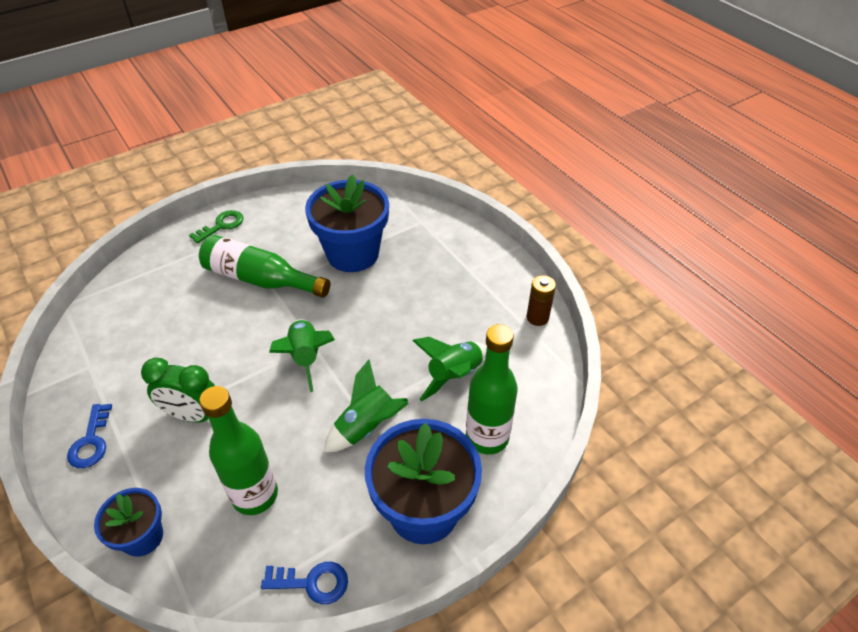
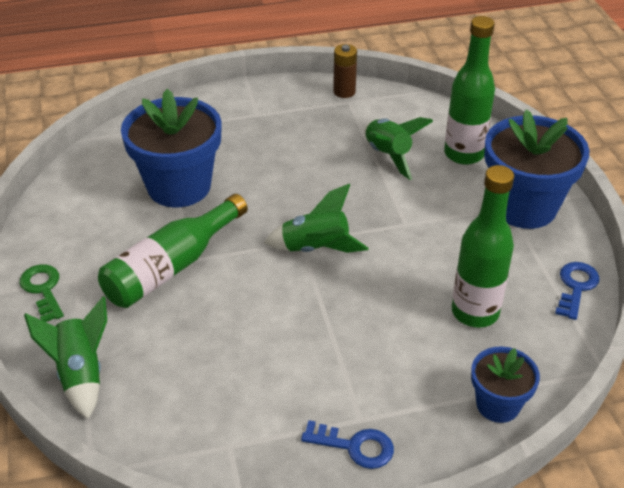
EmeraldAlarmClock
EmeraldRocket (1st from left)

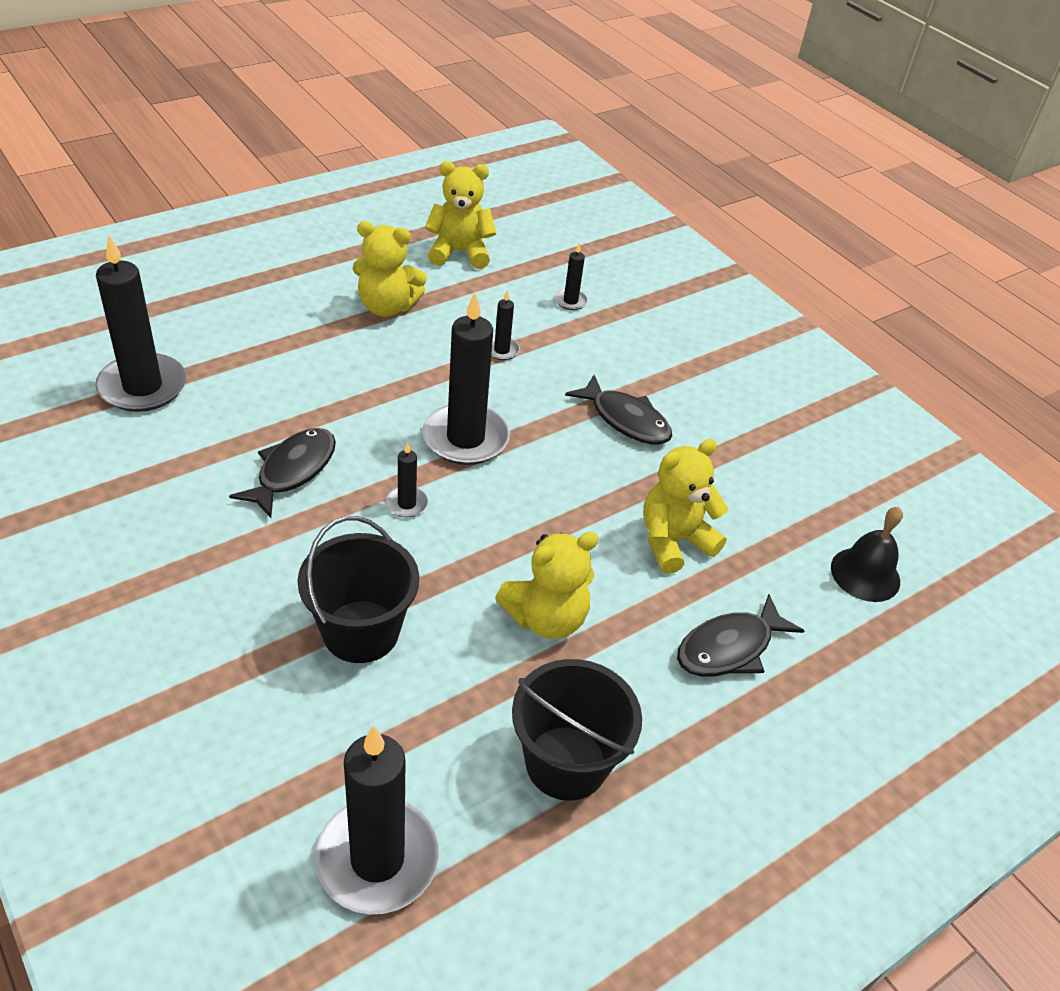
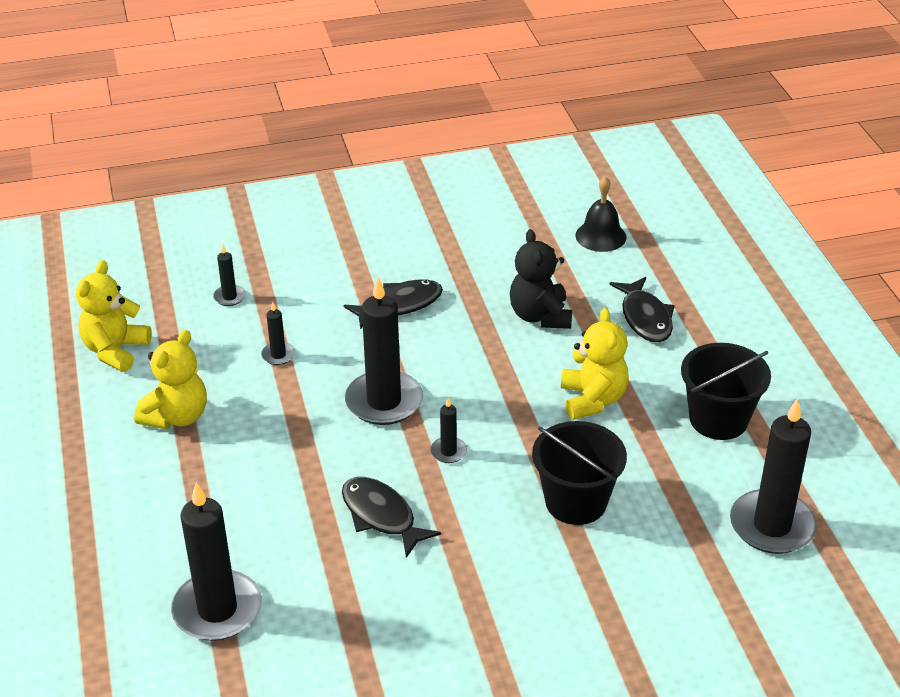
JetBlackTeddyBear

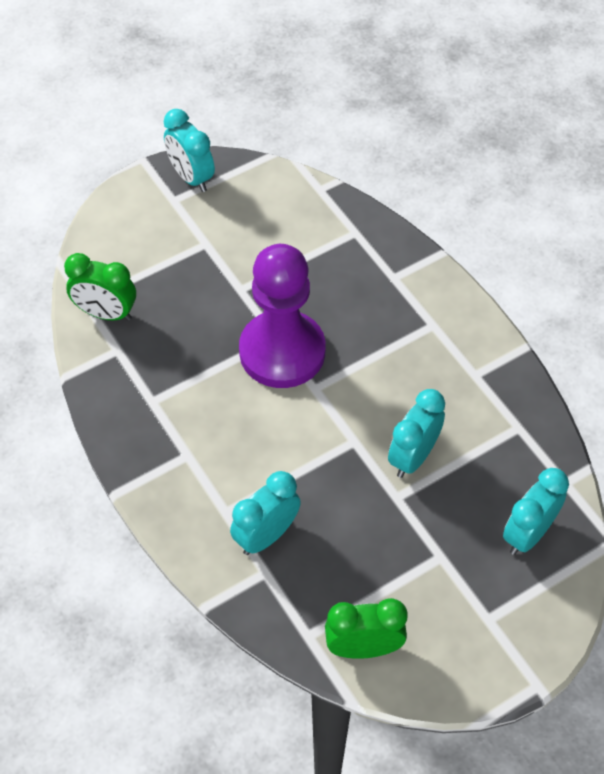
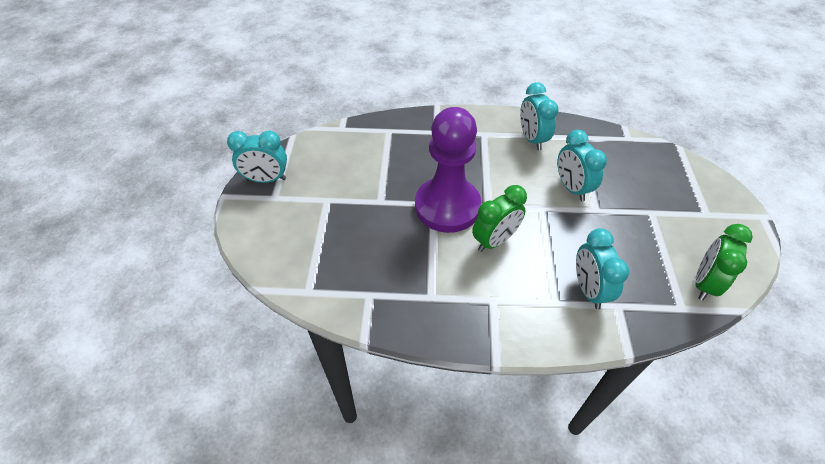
EmeraldAlarmClock (1st from left)
AquaAlarmClock (2nd from left)

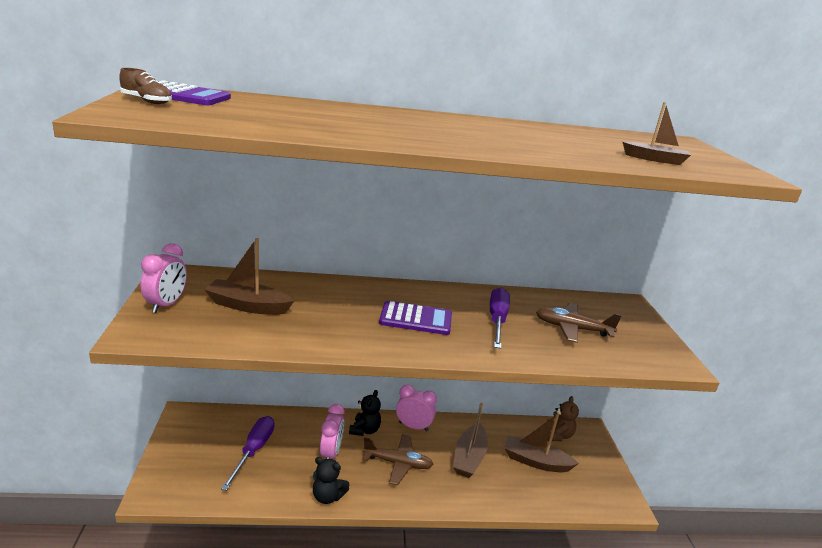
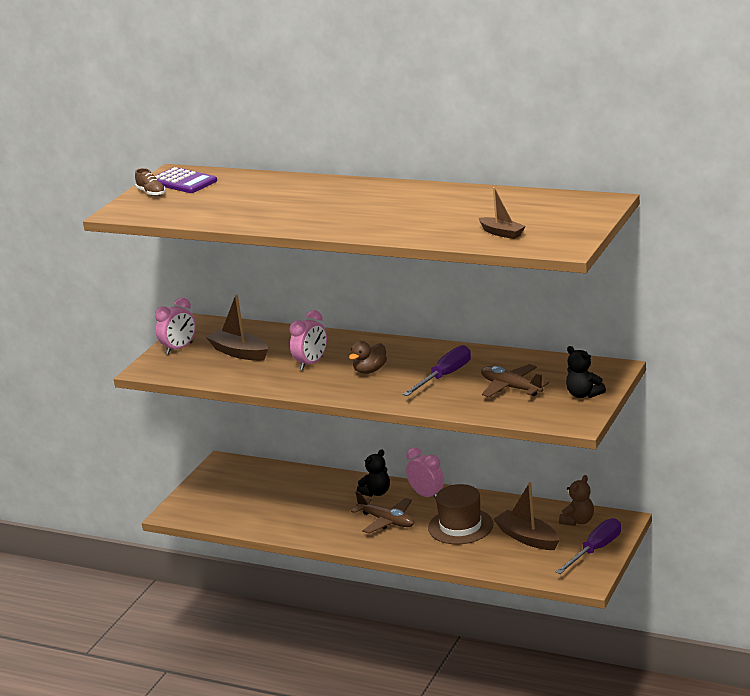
BrownDuck
BrownTopHat
PinkAlarmClock (2nd from left)
VioletHandScrewdriver (2nd from left)
JetBlackTeddyBear (2nd from left)

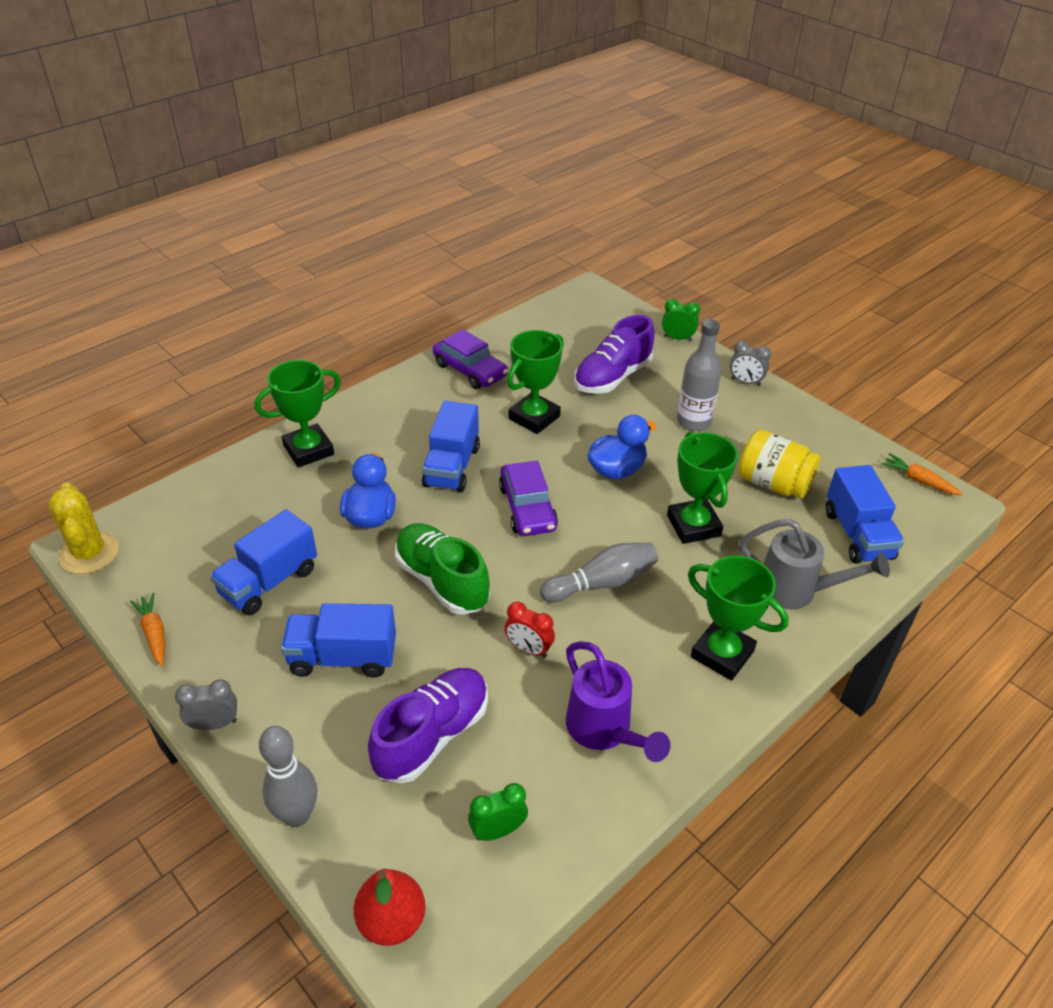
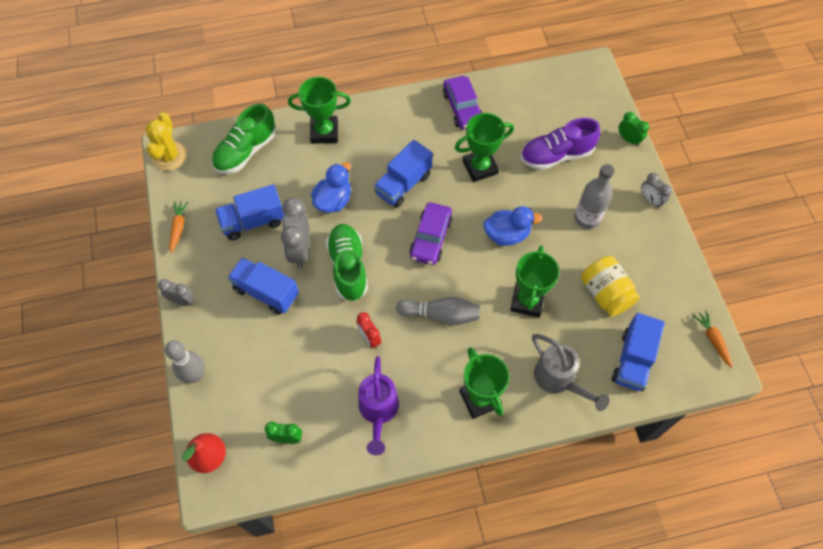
VioletSneaker (1st from left in the first image)
EmeraldSneaker (1st from left)
GrayAlarmClock (2nd from left)

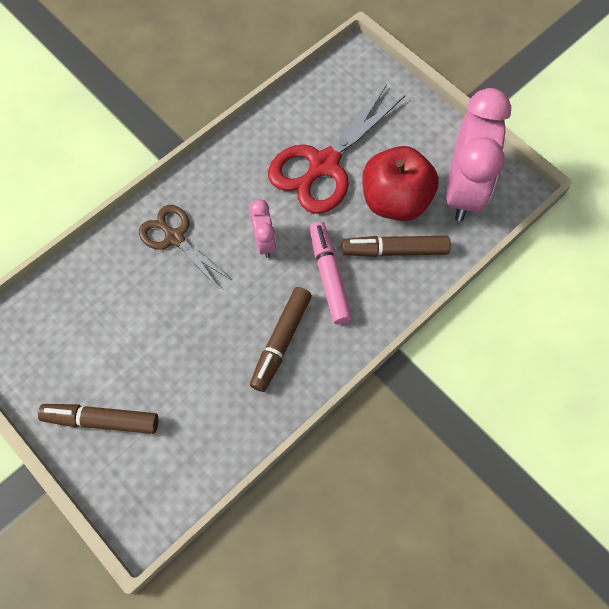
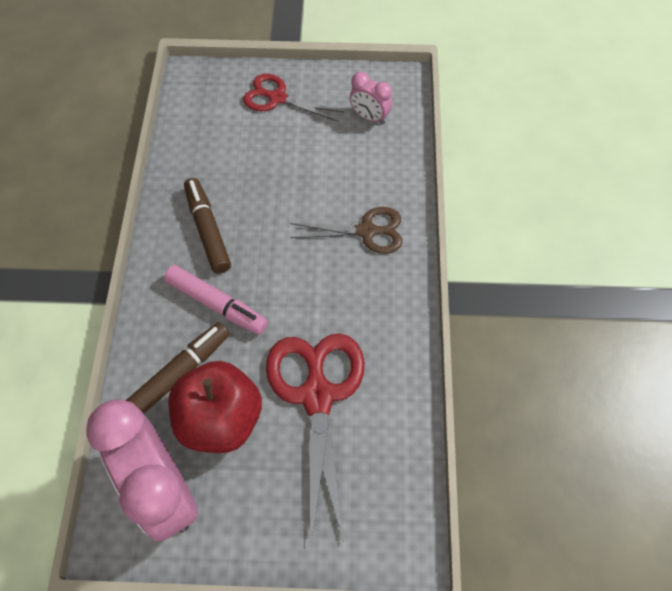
PinkAlarmClock (2nd from left)
RedShears (1st from left)

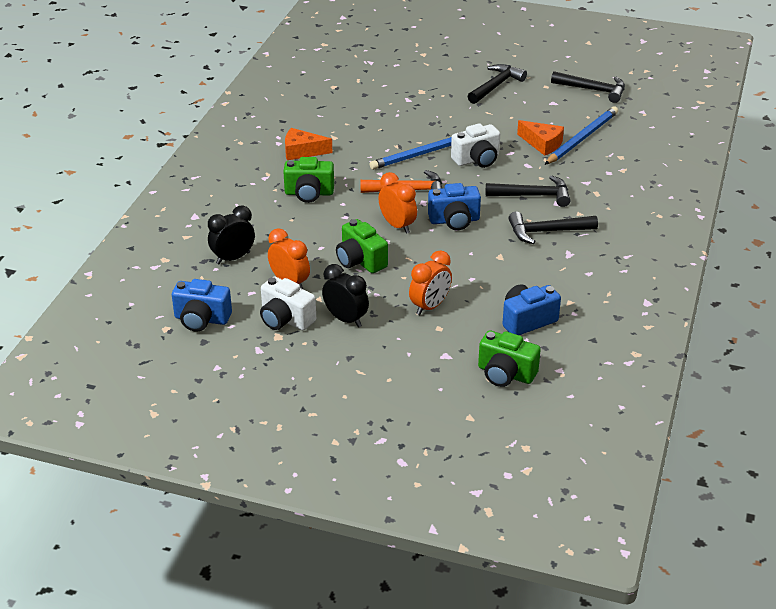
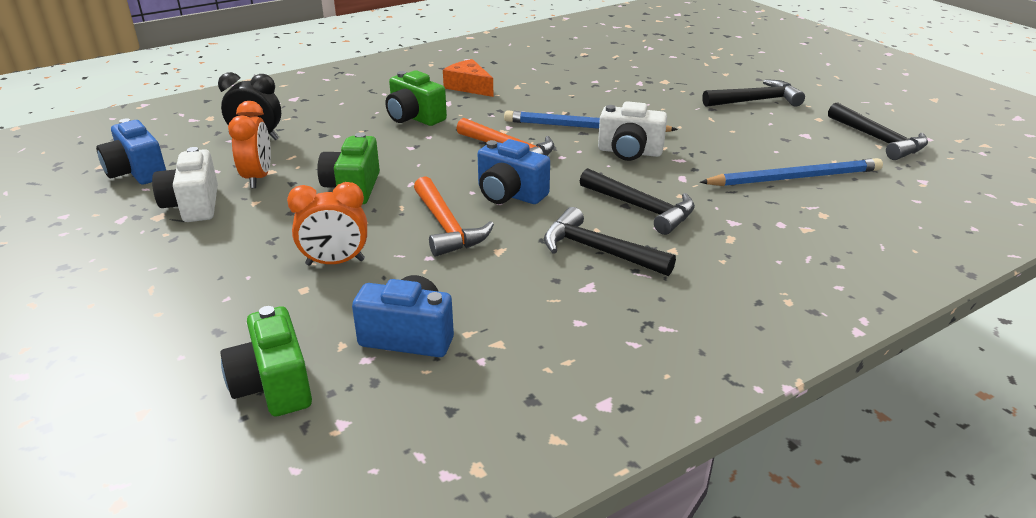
BrightOrangeCheeseWedge (2nd from left in the first image)
BrightOrangeAlarmClock (2nd from left in the first image)
JetBlackAlarmClock (2nd from left in the first image)
BrightOrangeClawHammer (1st from left)

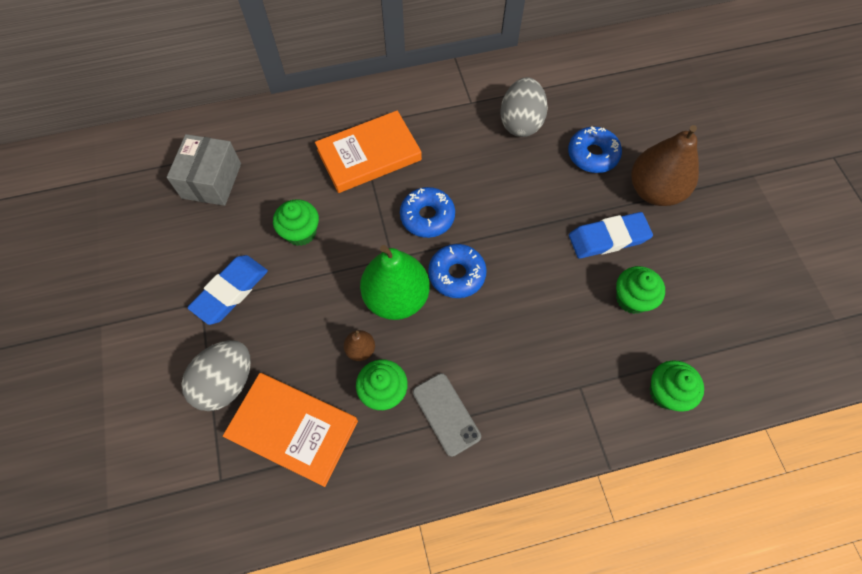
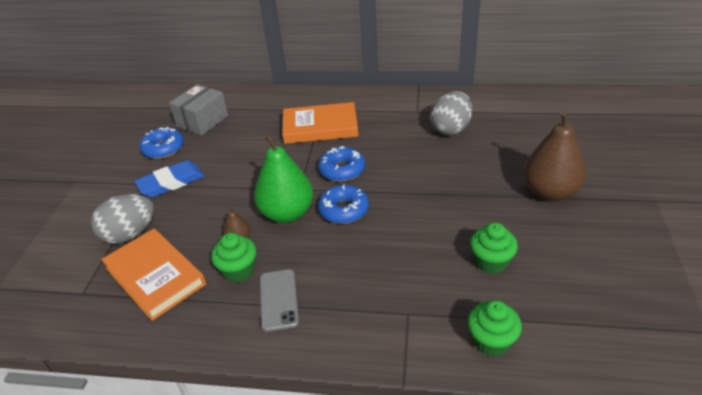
CobaltGlazedDonut (1st from left)
EmeraldCupcake (1st from left in the first image)
CobaltPencilEraser (2nd from left in the first image)

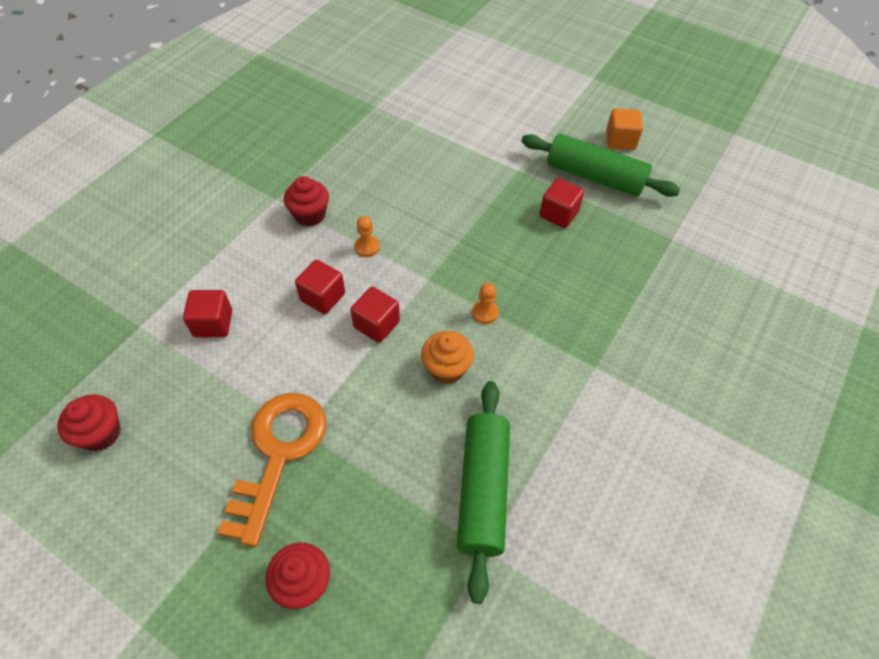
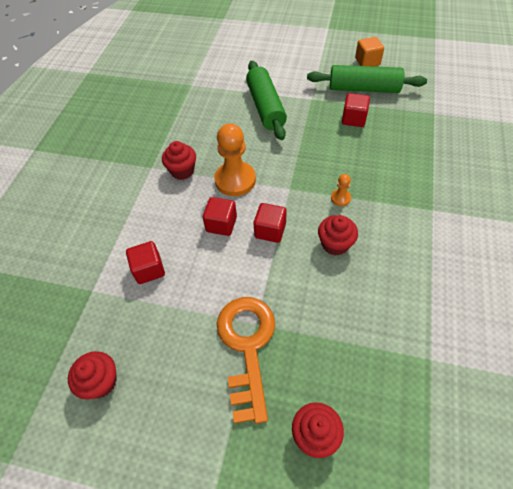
BrightOrangePawn (1st from left)
RedCupcake (4th from left)
EmeraldPastryRoller (1st from left)

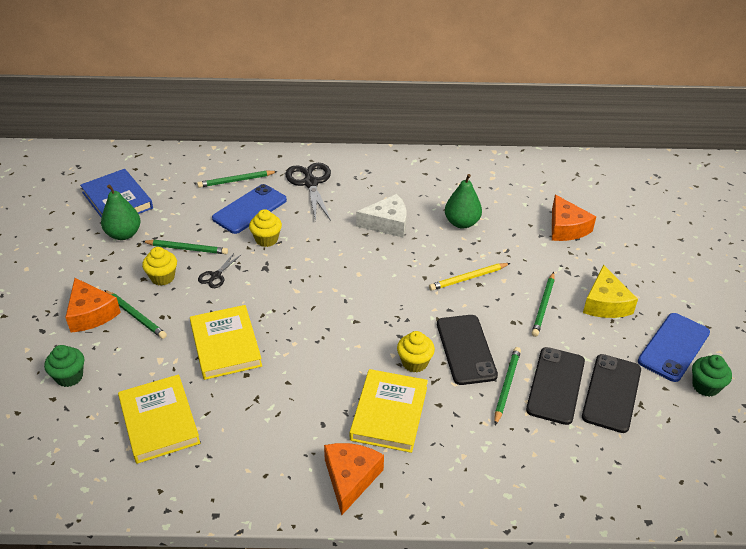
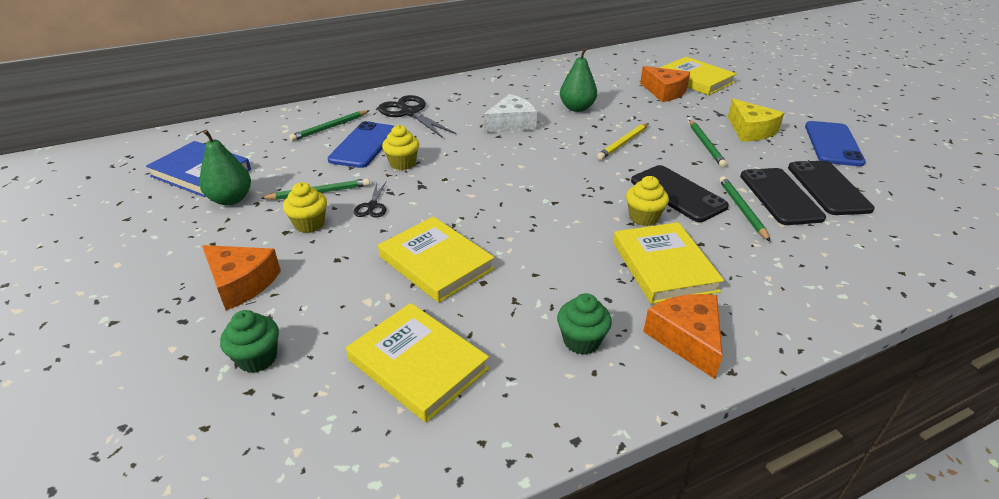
EmeraldLeadPencil (1st from left in the first image)
EmeraldCupcake (2nd from left)
BrightYellowHardback (4th from left)

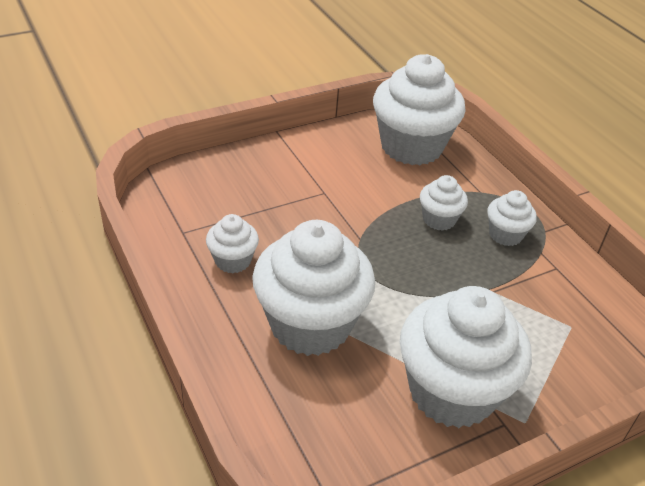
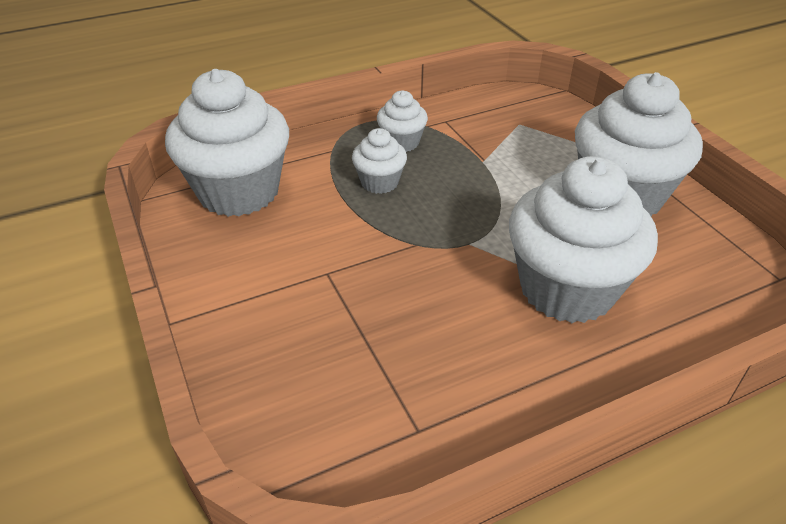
SnowWhiteCupcake (1st from left in the first image)

